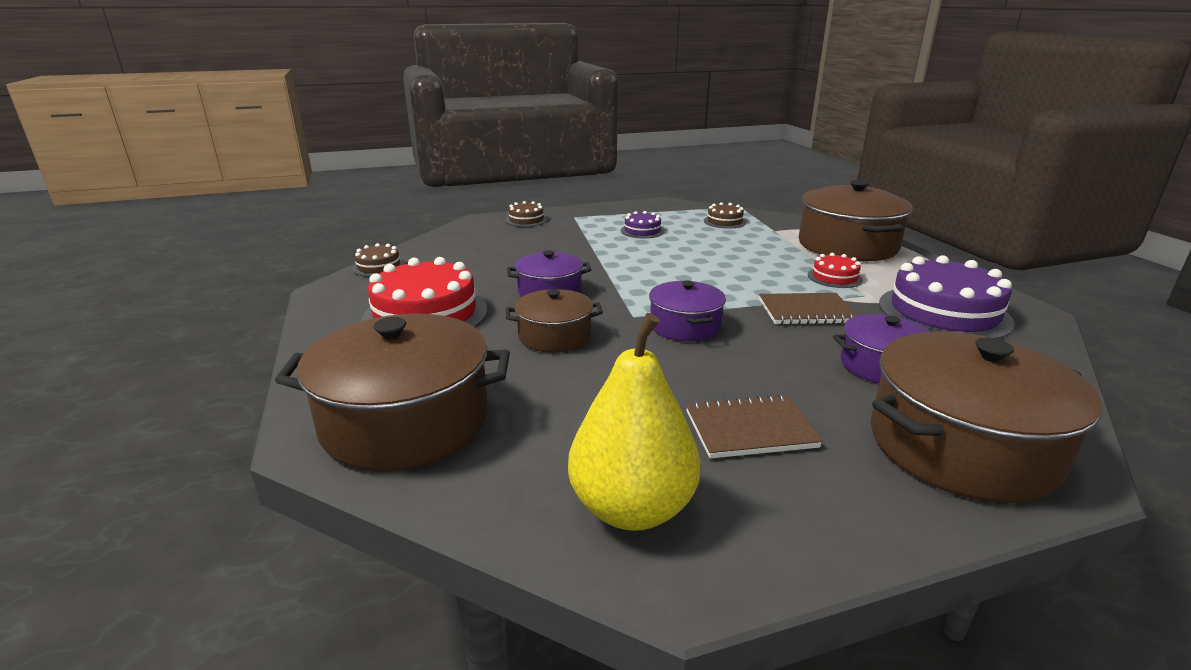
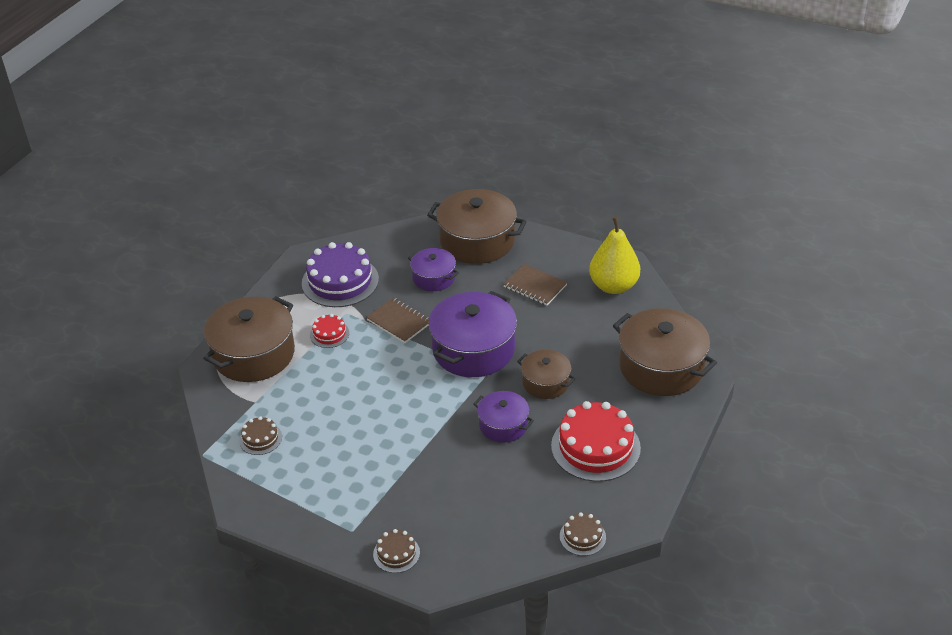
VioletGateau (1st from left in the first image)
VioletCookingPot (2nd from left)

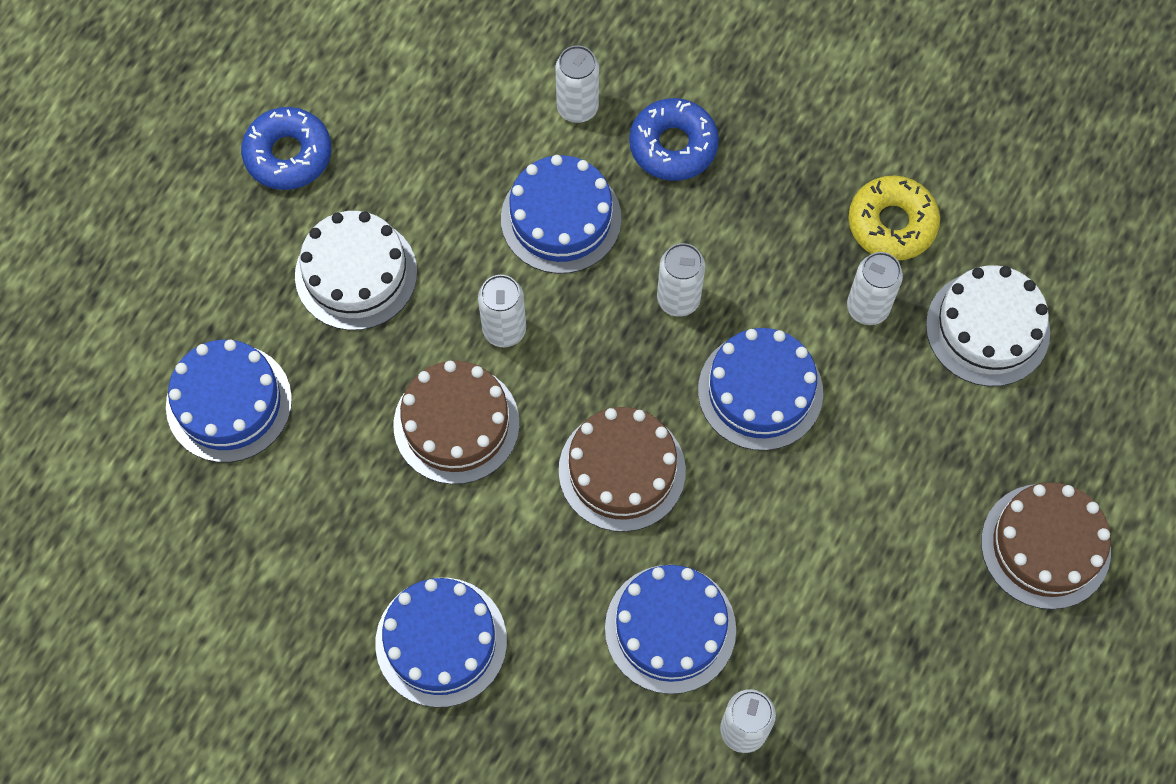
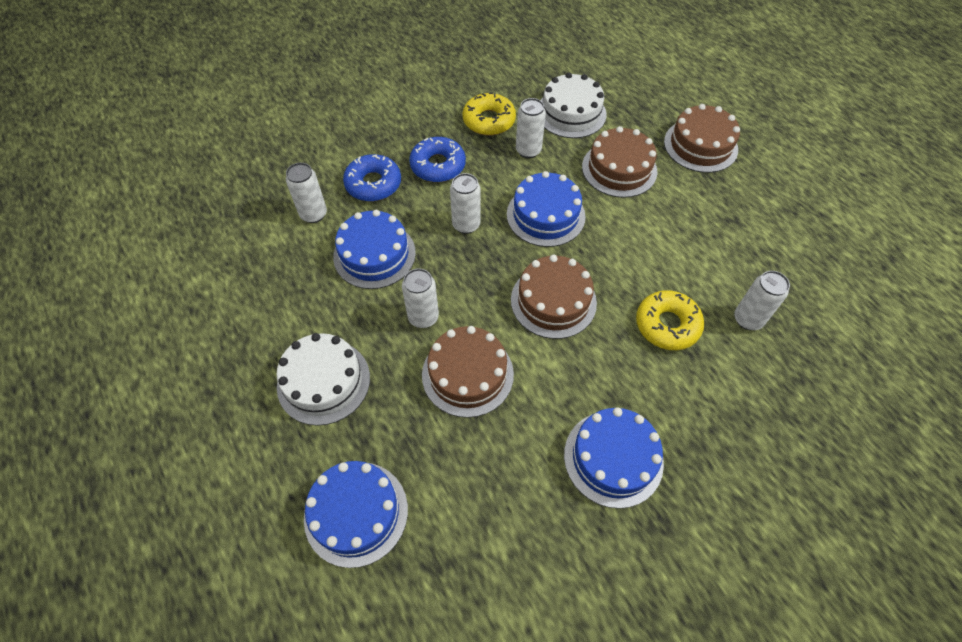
CobaltGlazedDonut (2nd from left)
BrightYellowGlazedDonut (2nd from left)
BrownGateau (3rd from left)

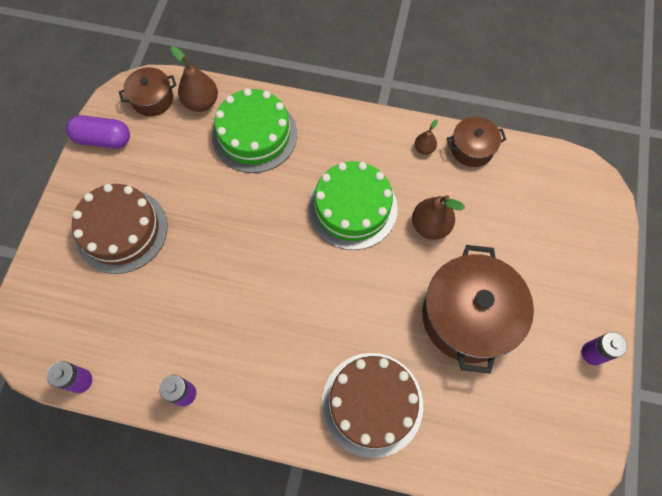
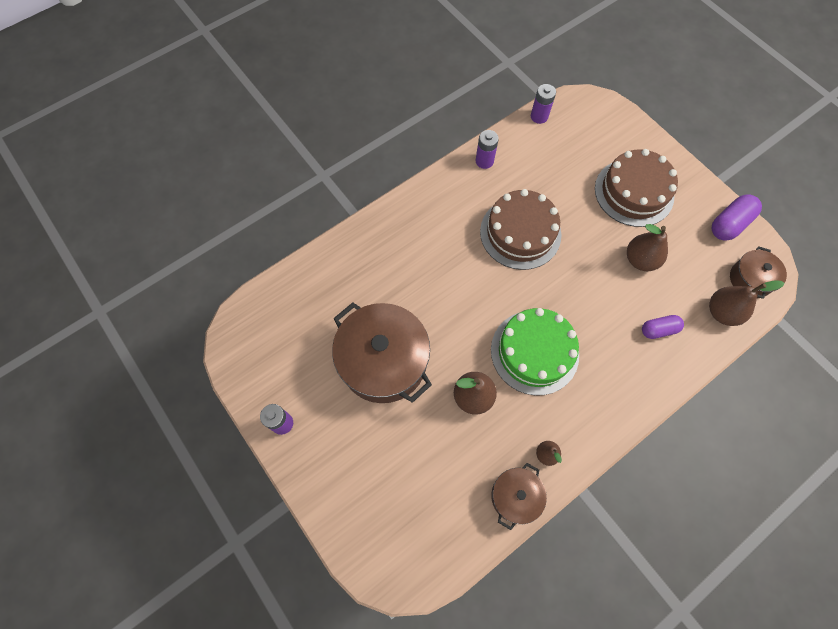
VioletPill (1st from left)
BrownGateau (1st from left)
BrownToyPear (3rd from left)

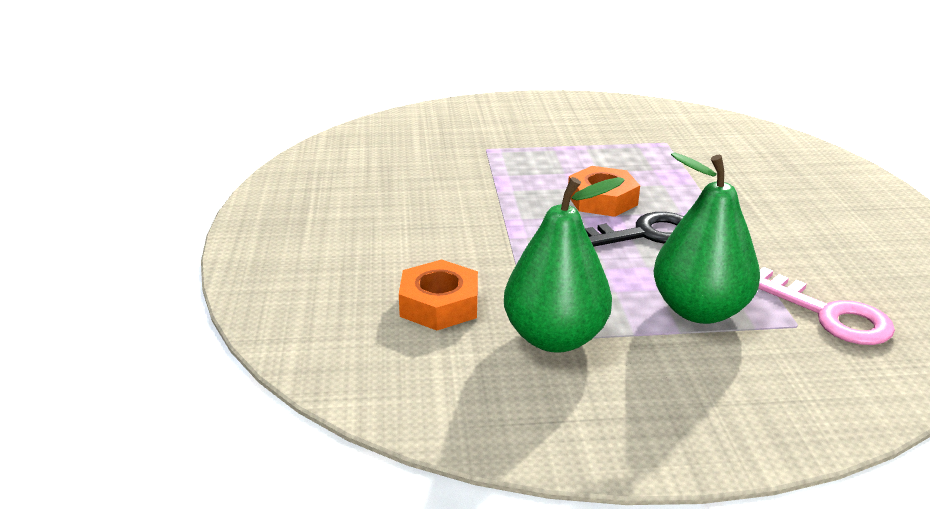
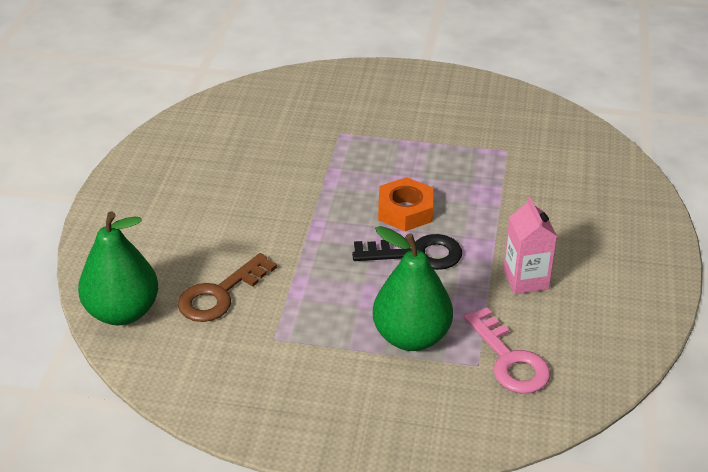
EmeraldToyPear (1st from left)
BrownKey
PinkCarton

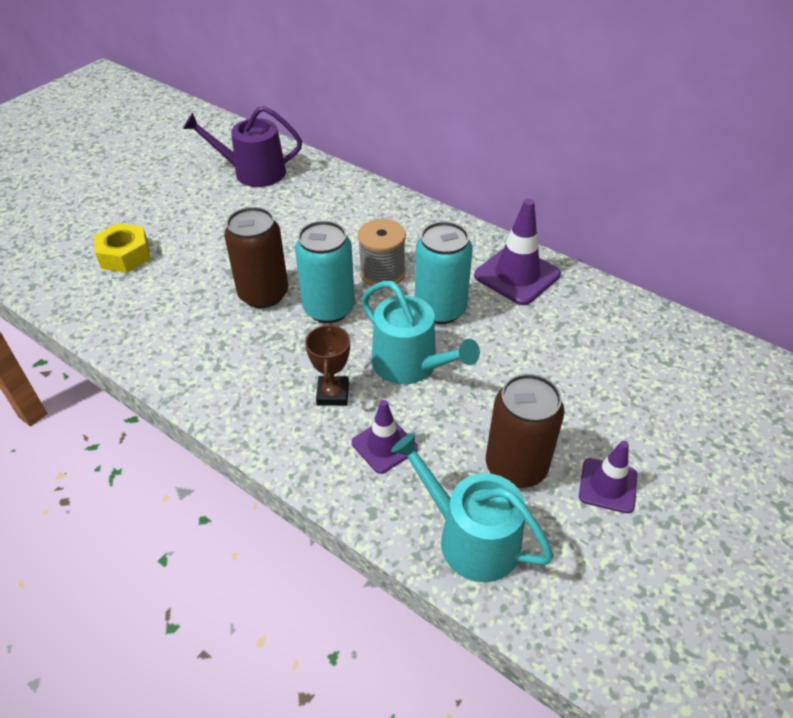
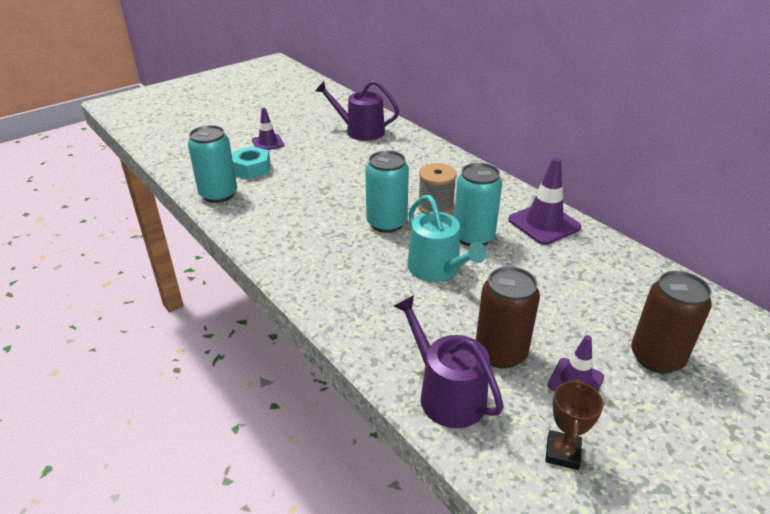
BrownSodaCan (2nd from left)
AquaHexagonNut
BrownPrizeCup
VioletSafetyCone (1st from left)
VioletWateringCan (2nd from left)
AquaSodaCan (1st from left)

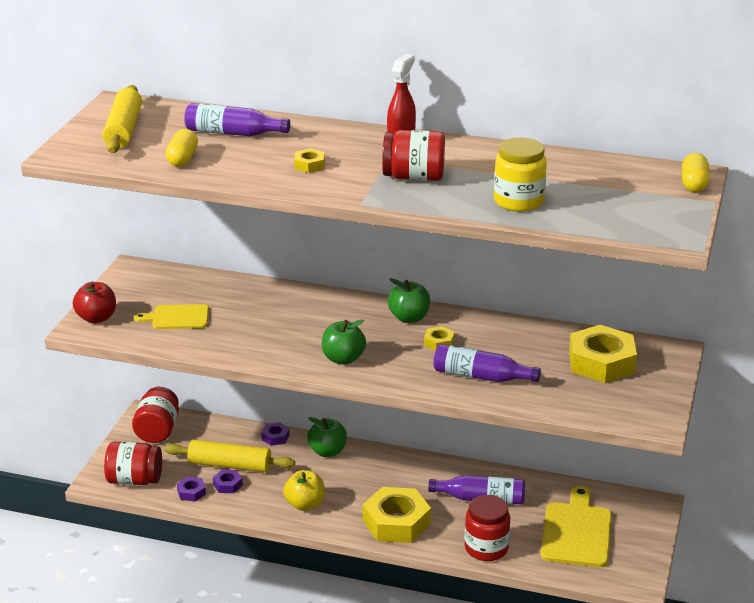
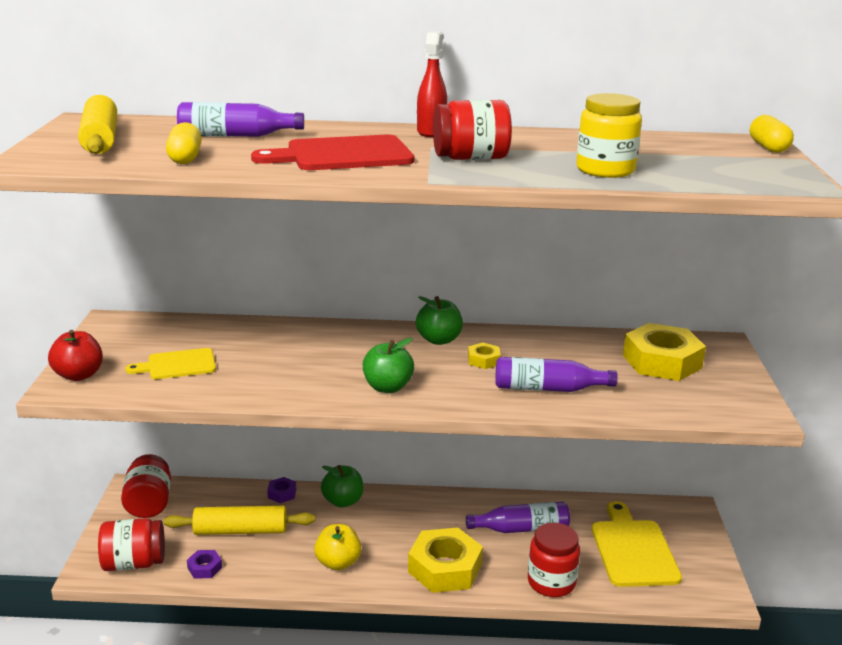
RedCuttingBoard
VioletHexagonNut (2nd from left in the first image)

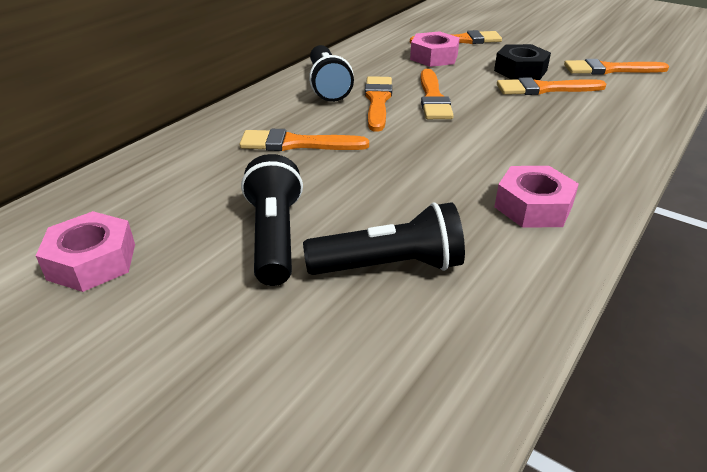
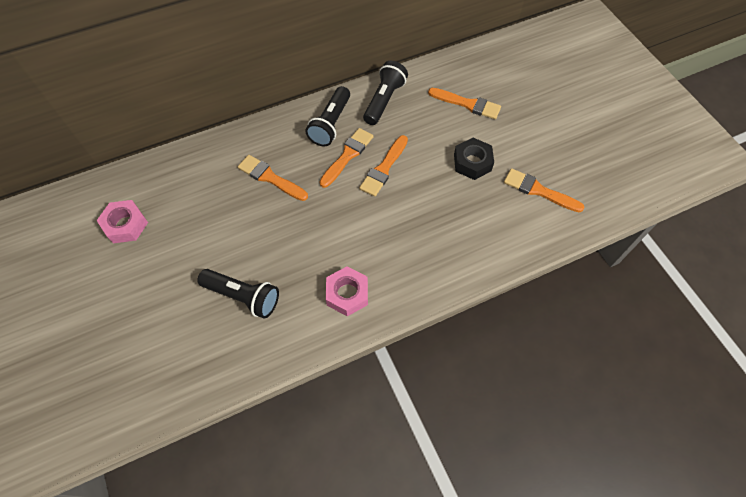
PinkHexagonNut (2nd from left in the first image)
BrightOrangePaintBrush (5th from left in the first image)
JetBlackTorch (3rd from left)

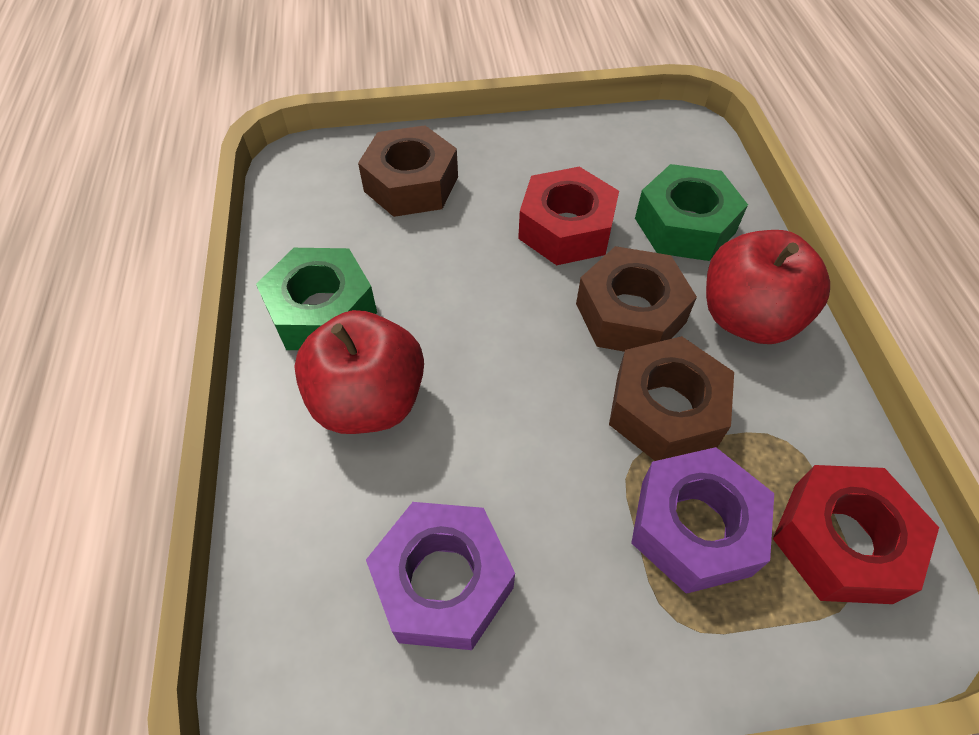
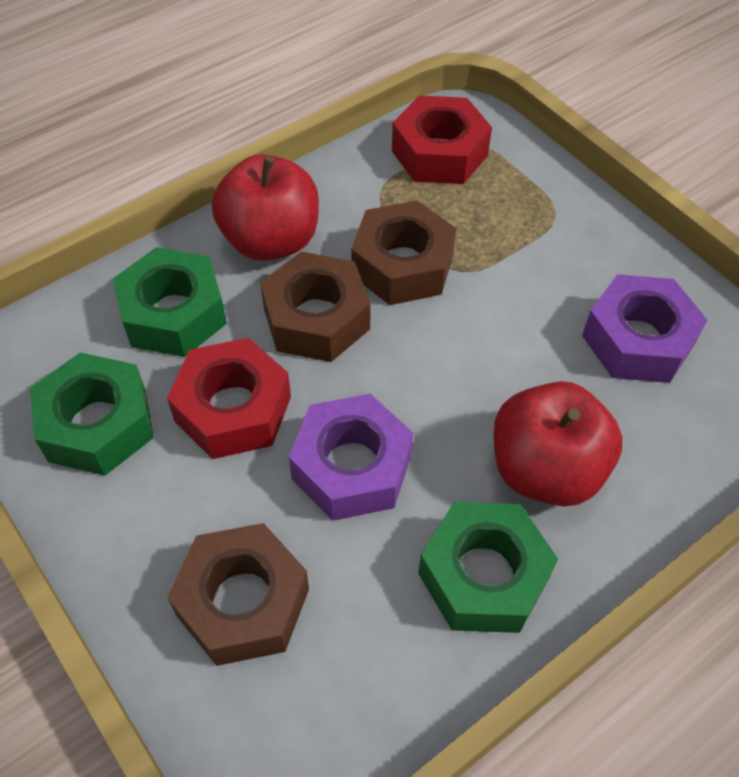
VioletHexagonNut (1st from left)
EmeraldHexagonNut (1st from left)

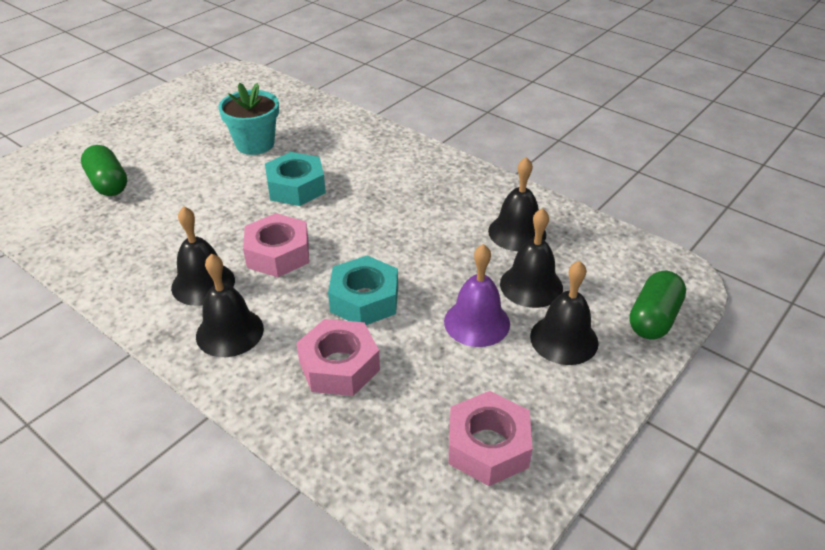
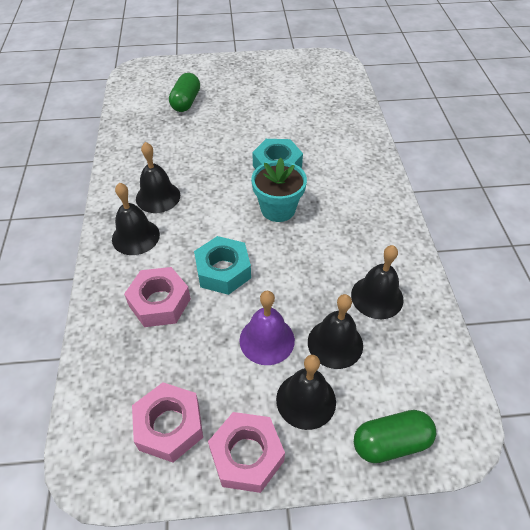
AquaPottedPlant
PinkHexagonNut (3rd from left)

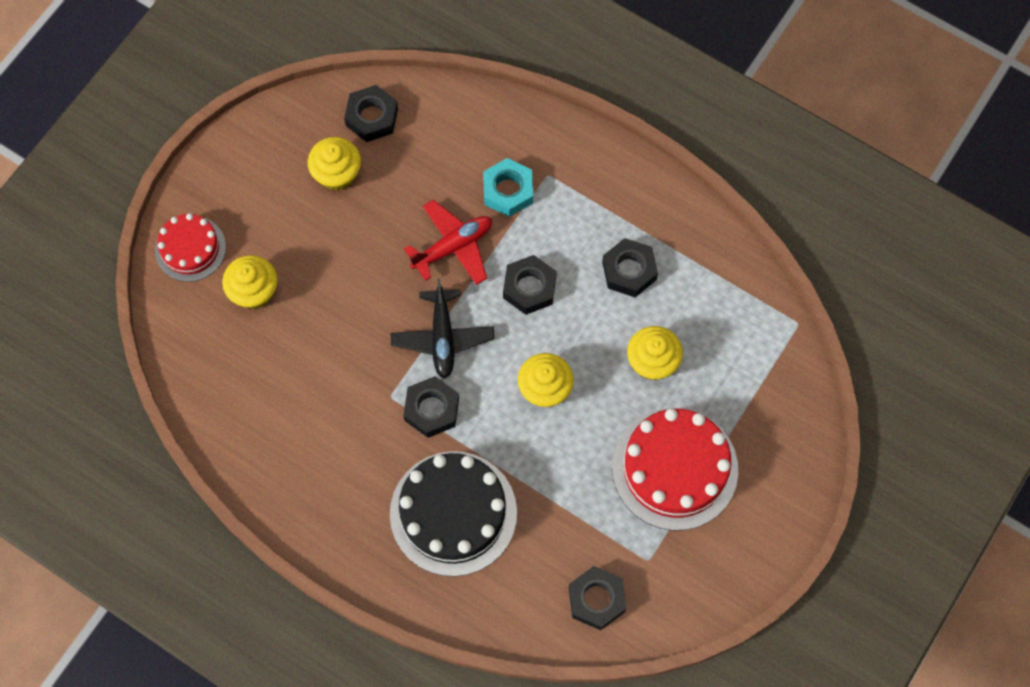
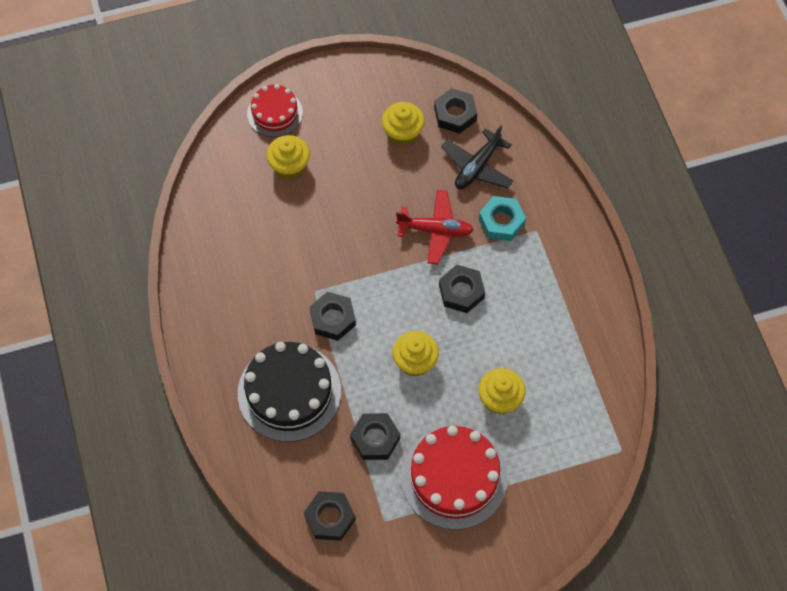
JetBlackHexagonNut (3rd from left)
JetBlackAeroplane

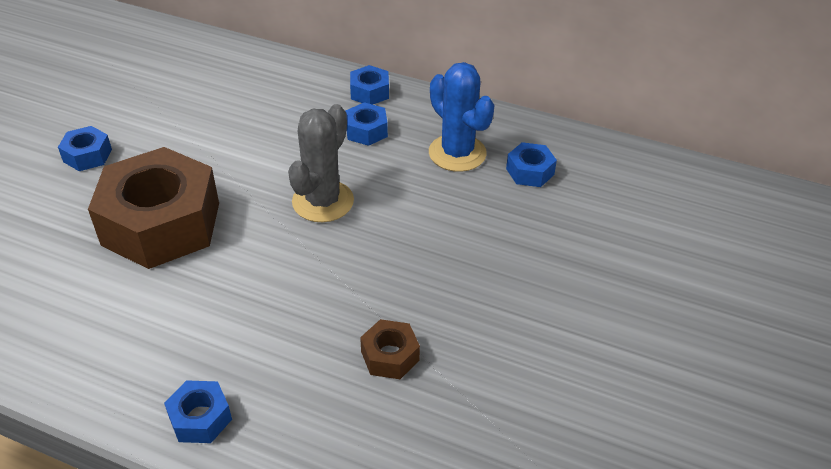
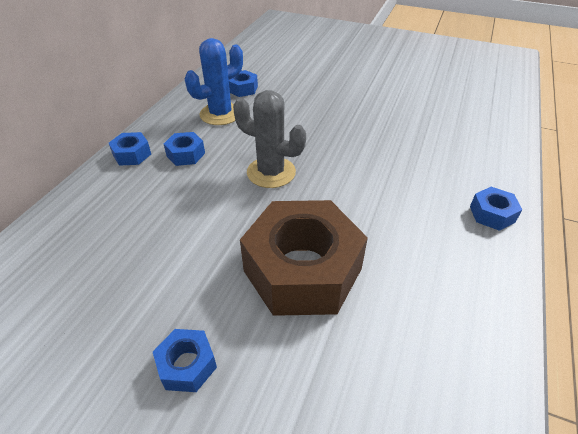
BrownHexagonNut (2nd from left in the first image)

